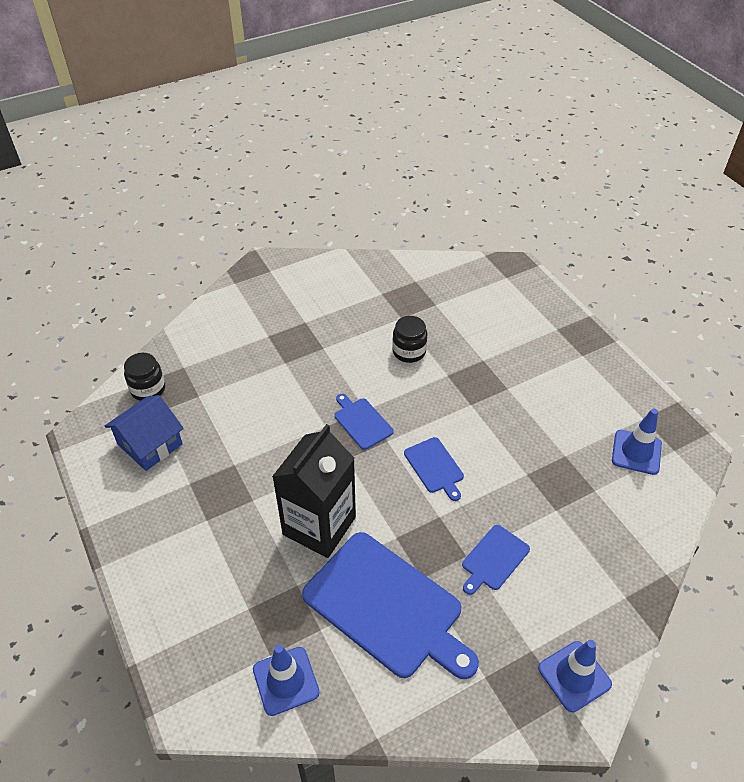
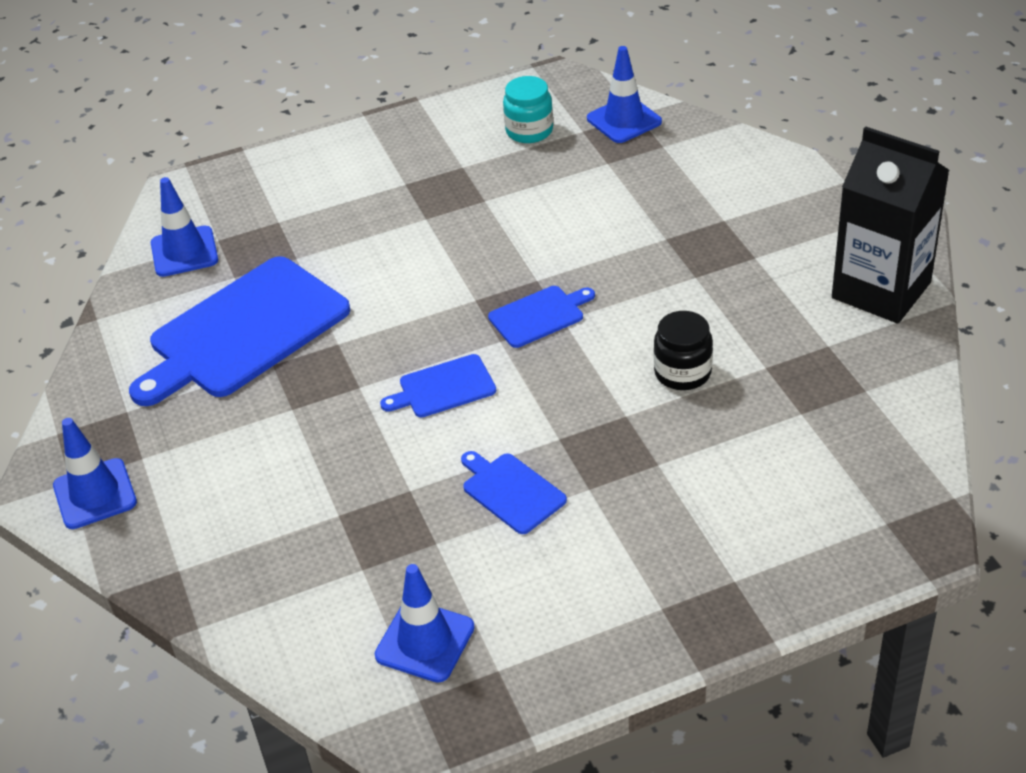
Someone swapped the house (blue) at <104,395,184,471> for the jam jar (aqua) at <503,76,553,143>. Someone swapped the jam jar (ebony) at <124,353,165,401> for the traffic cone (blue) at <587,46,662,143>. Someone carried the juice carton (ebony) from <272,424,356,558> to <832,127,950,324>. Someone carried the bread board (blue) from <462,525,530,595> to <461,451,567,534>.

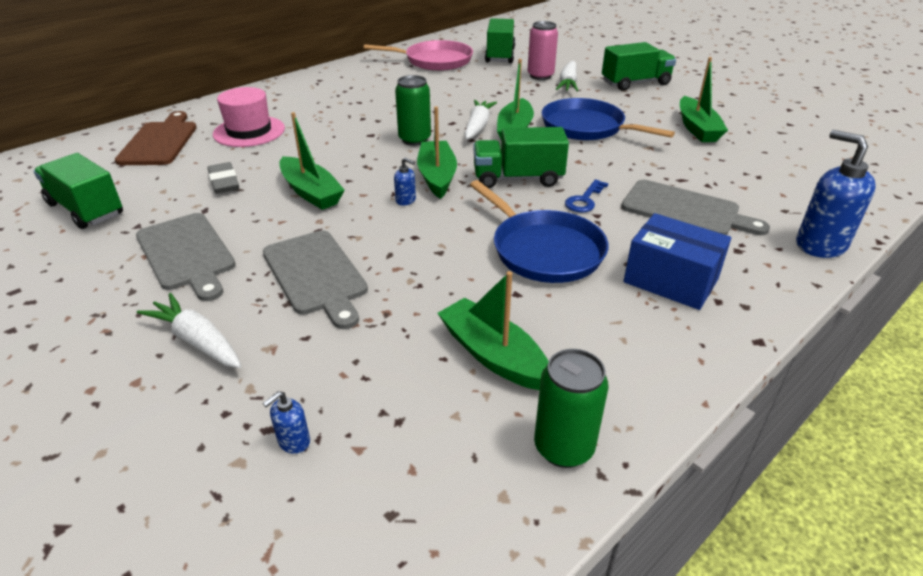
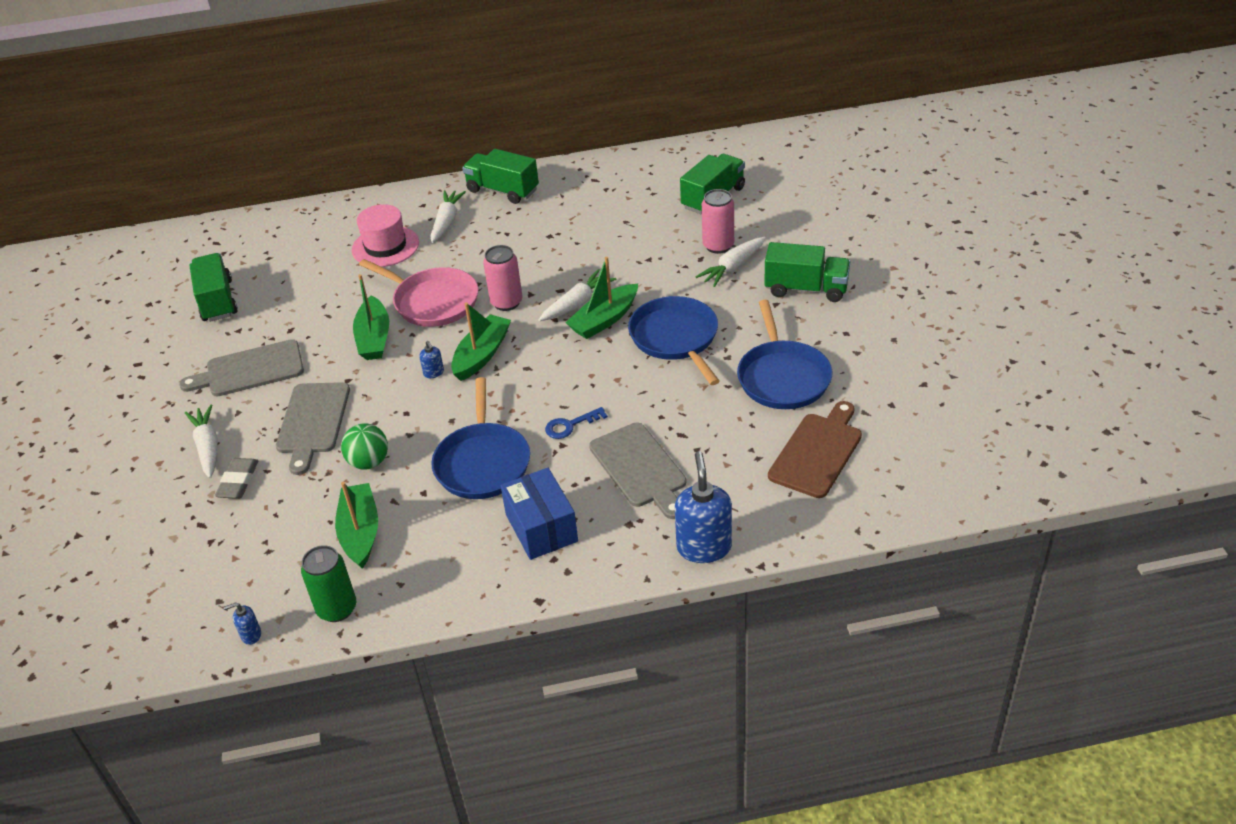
Someone carried the bread board (russet) from <115,111,197,165> to <768,401,862,498>. Someone rotated the bread board (gray) at <136,213,236,301> by 75 degrees clockwise. Someone carried the eraser (gray) from <207,162,239,194> to <215,458,258,499>. Someone carried the soap dispenser (blue) from <263,391,310,454> to <224,602,261,645>. Someone carried the pan (pink) from <364,40,473,71> to <359,259,478,327>. Someone repainted the soda can (leaf-green) at <395,75,431,146>, which became the soda can (pink) at <483,245,522,311>. Someone carried the toy truck (leaf-green) from <473,127,569,188> to <462,149,539,204>. Someone swapped the sailboat (leaf-green) at <680,57,728,142> for the pan (blue) at <737,300,832,409>. Someone put down the sphere (leaf-green) at <341,423,388,470>. Someone put down the root vegetable (snow-white) at <431,190,466,243>.

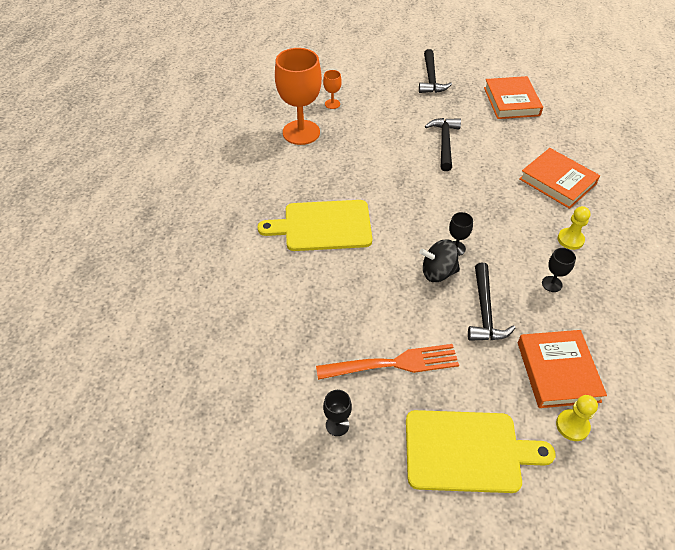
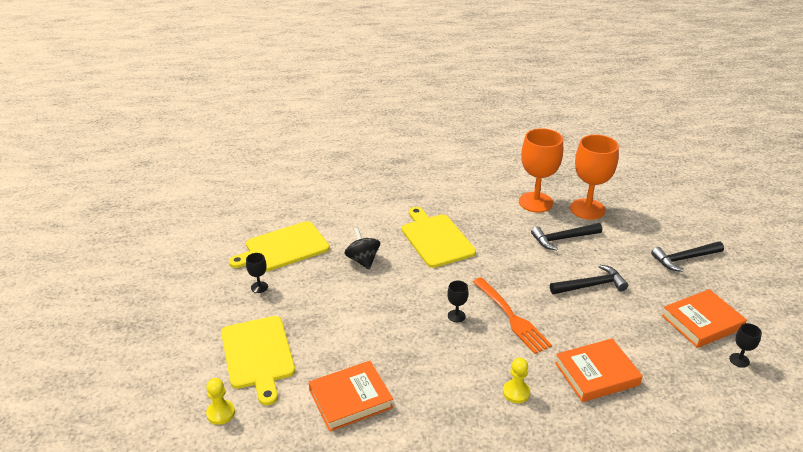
Someone carried the table fork (orange-coloured) from <316,344,459,380> to <473,277,552,354>. Someone scaled the goblet (orange-coloured) at <323,70,342,109> by 2.31. Someone carried the toy top (ebony) from <419,239,460,282> to <344,228,380,270>. Someone carried the carpenter's hammer (ebony) from <468,263,515,341> to <531,223,602,250>. Someone rotated the hardcover (orange-coloured) at <519,148,600,209> by 45 degrees clockwise. Someone carried the goblet (ebony) from <542,248,576,292> to <729,323,762,368>. Someone carried the game pawn (golden) from <556,395,598,441> to <206,378,235,425>. Someone put down the bread board (golden) at <229,221,330,271>.

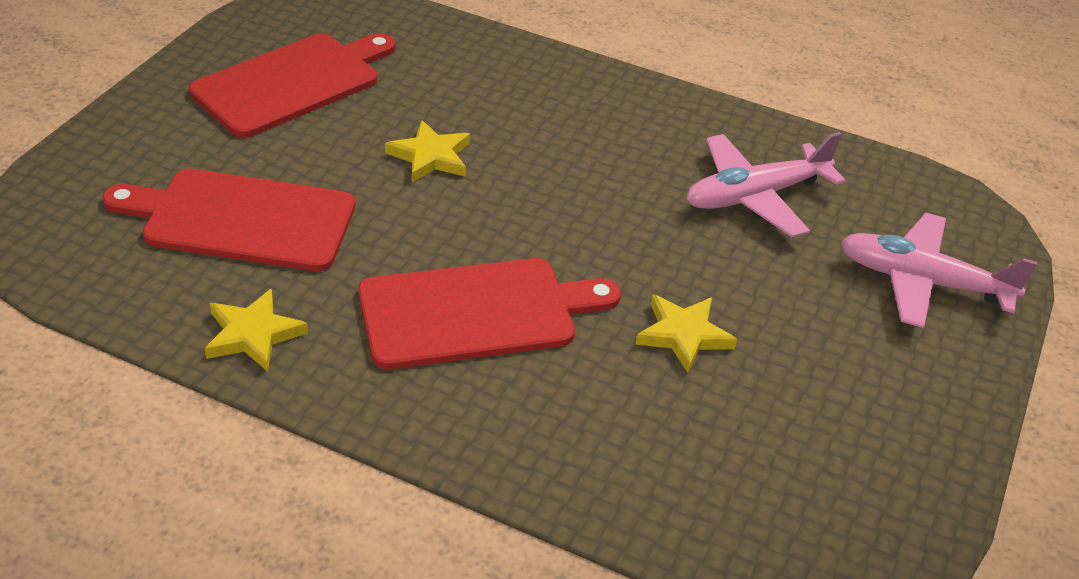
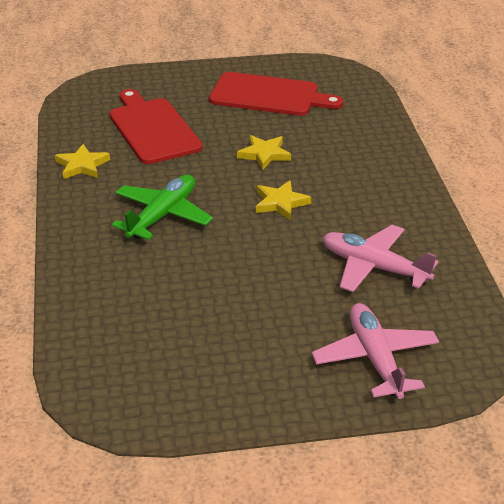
Someone swapped the bread board (crimson) at <358,258,621,369> for the aeroplane (leaf-green) at <112,175,213,240>. Someone carried the star shape (golden) from <635,294,737,373> to <256,180,311,220>.

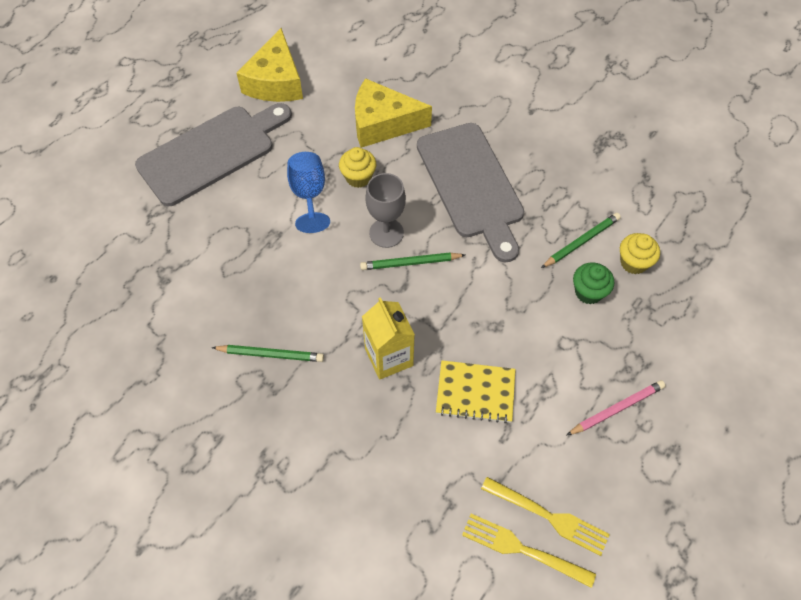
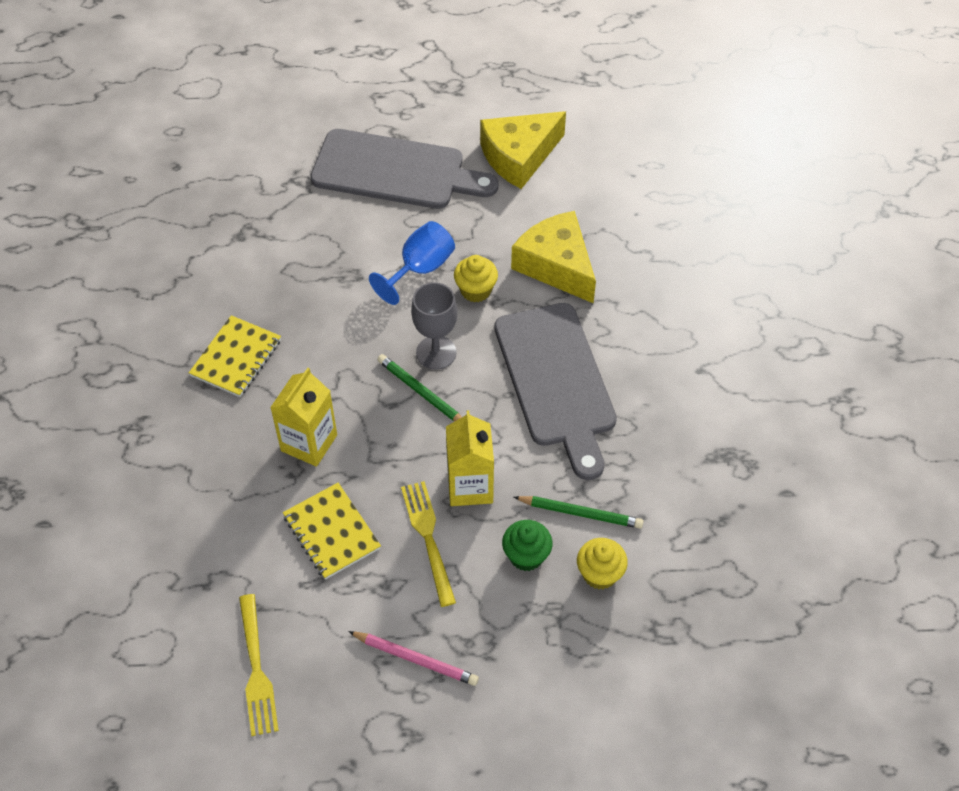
Someone swapped the lead pencil (leaf-green) at <211,345,324,362> for the notepad (golden) at <189,315,281,397>. Someone rotated the bread board (gray) at <417,123,524,263> by 45 degrees counterclockwise. Someone carried the table fork (golden) from <462,514,596,588> to <401,481,456,607>. Someone put down the juice carton (golden) at <446,410,494,506>.

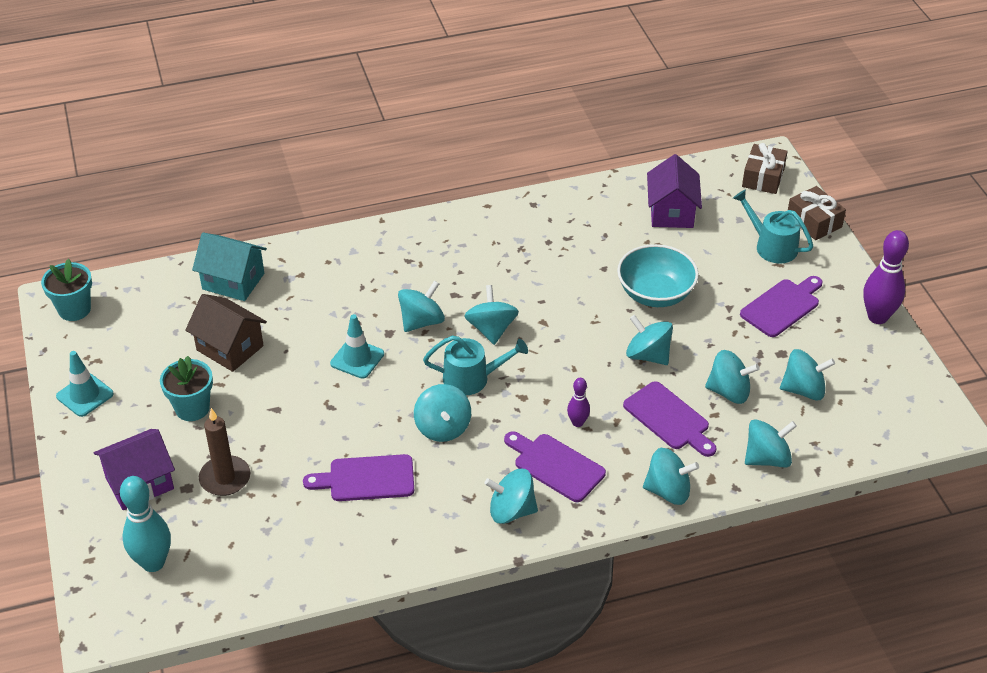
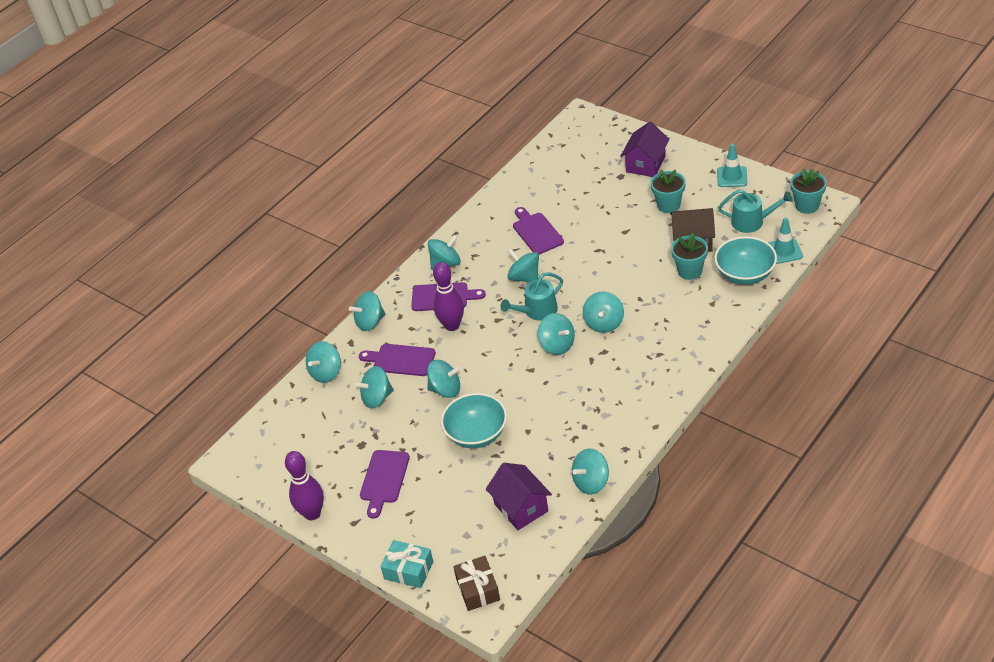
Someone took away the tenpin (aqua) at <120,476,171,572>. Someone swapped the house (aqua) at <192,233,267,301> for the deep dish (aqua) at <714,236,777,285>. Someone took away the pillar candle (russet) at <199,408,250,496>. Someone rotated the bread board (purple) at <303,454,414,501> by 75 degrees counterclockwise. Someone carried the traffic cone (aqua) from <330,314,384,379> to <768,217,803,264>. Someone scaled the tenpin (purple) at <567,378,590,427> by 1.88. Someone carried the watering can (aqua) from <733,190,813,263> to <718,190,793,233>. Someone carried the toy top (aqua) from <780,349,835,400> to <572,448,609,495>. Someone repainted the present (russet) at <788,186,846,240>, which became the present (aqua) at <380,540,433,588>. Someone put down the plant pot (aqua) at <671,233,708,280>.

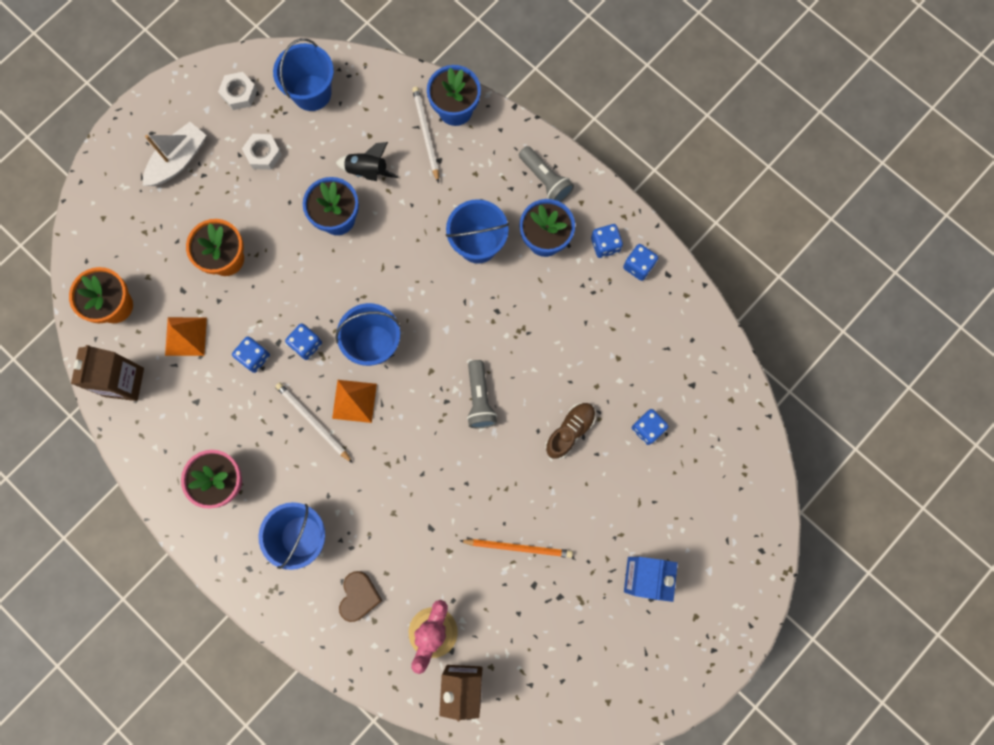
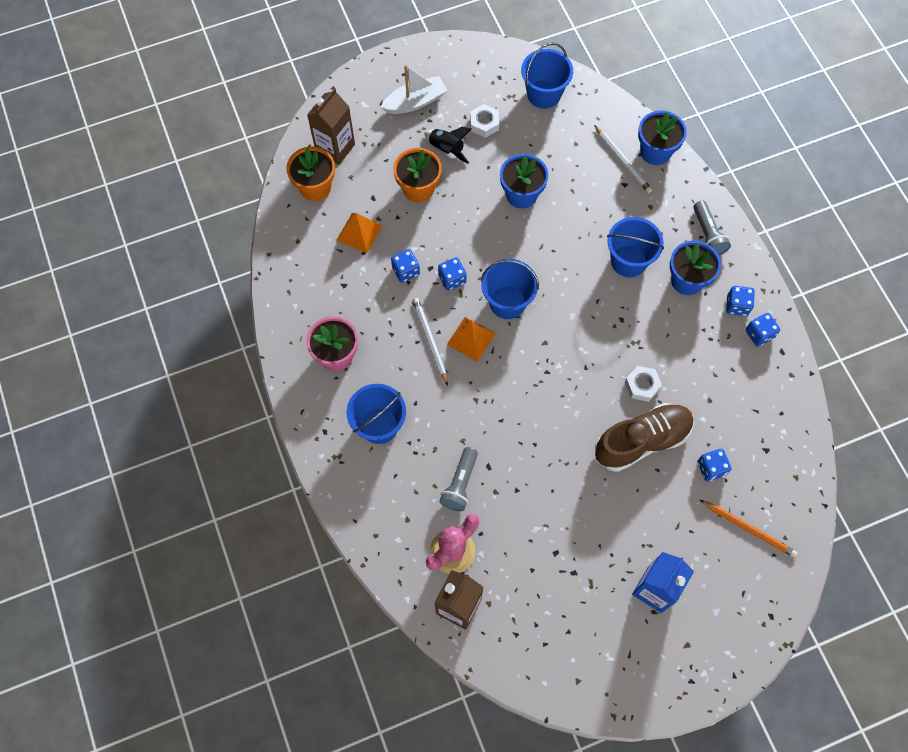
Someone carried the juice carton (russet) from <71,345,144,401> to <307,88,355,165>. Someone carried the hexagon nut (snow-white) from <218,72,258,110> to <625,366,662,402>. Someone carried the spaceship (ebony) from <336,142,399,181> to <424,127,471,164>. Someone took away the love heart (russet) at <339,571,382,622>. Someone rotated the lead pencil (snow-white) at <412,87,439,183> by 135 degrees clockwise. Someone carried the lead pencil (orange-coloured) from <460,539,573,558> to <700,500,797,558>. Someone carried the pocket torch (gray) from <467,360,497,428> to <439,447,478,511>. Someone scaled the shoe (russet) at <545,403,596,459> by 1.72.

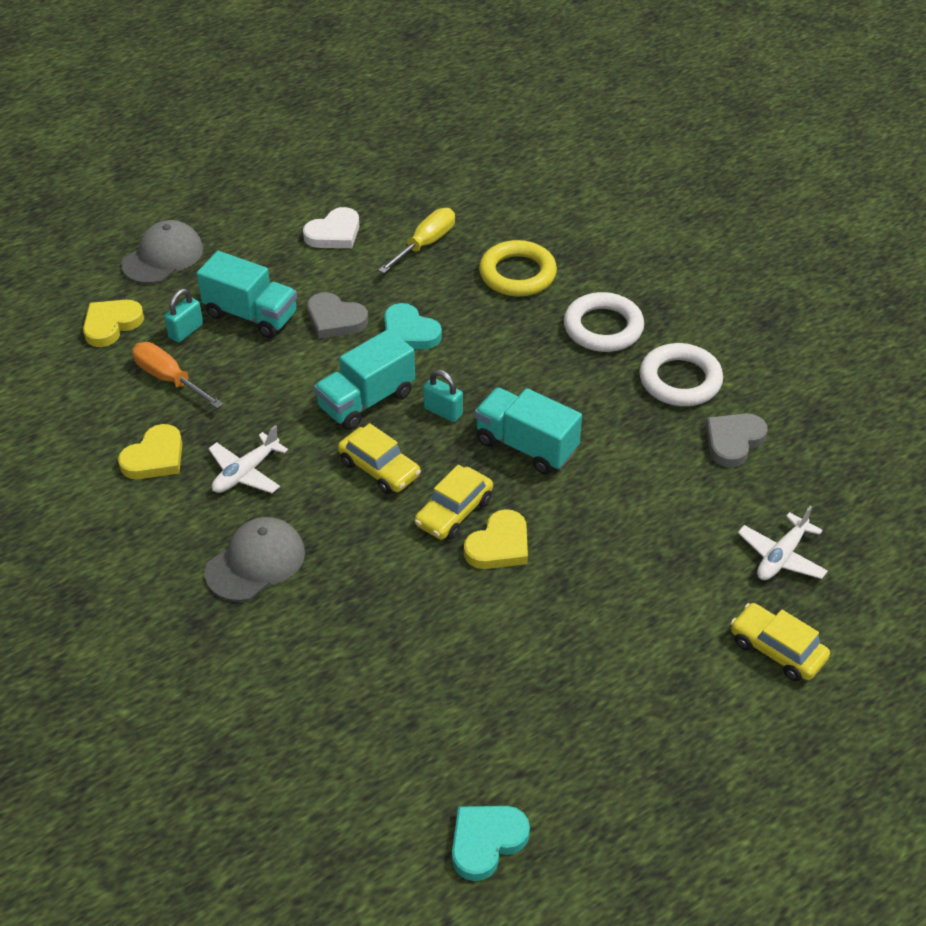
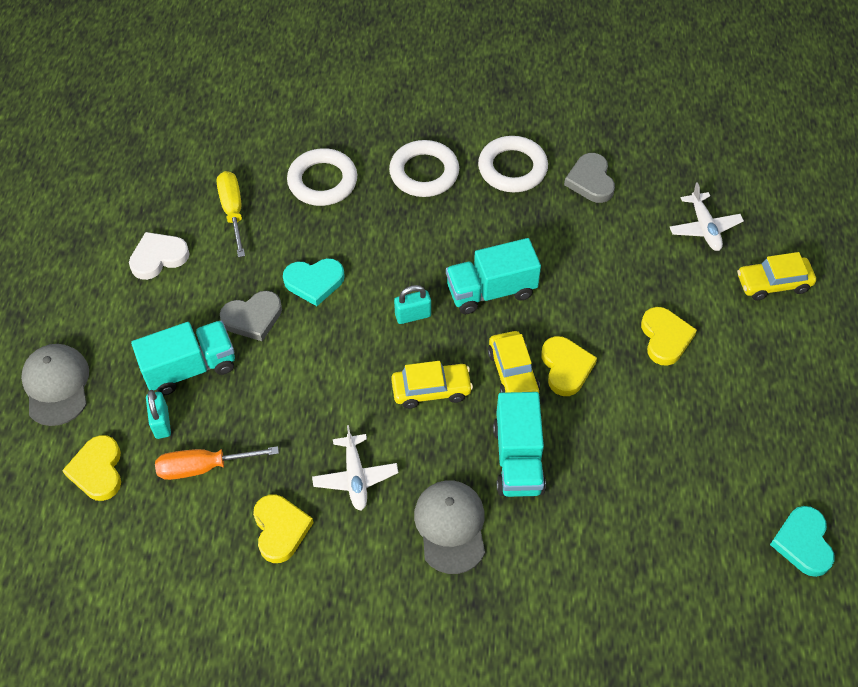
Someone rotated the love heart (snow-white) at <303,207,360,248> by 120 degrees counterclockwise. Someone carried the toy truck (aqua) from <314,329,415,430> to <493,392,546,497>. Someone repainted the torus (golden) at <479,240,557,297>, which became the torus (snow-white) at <287,148,357,206>. Someone put down the love heart (golden) at <641,307,697,366>.

